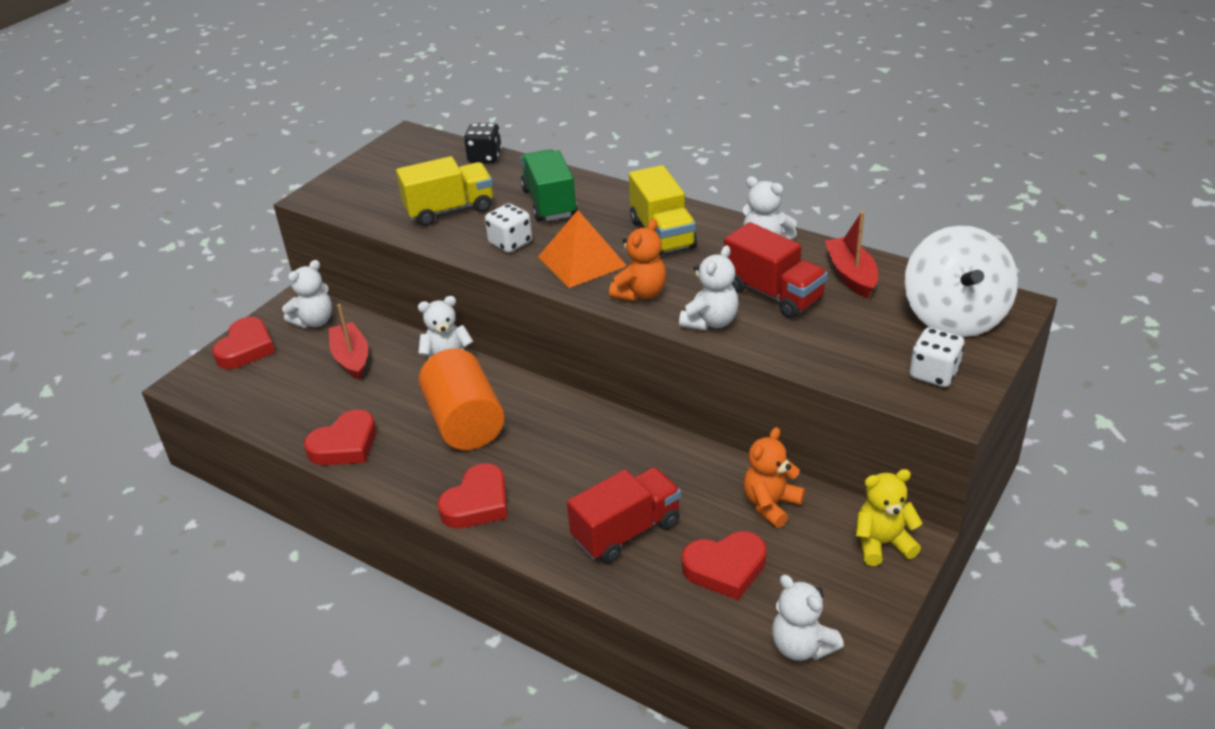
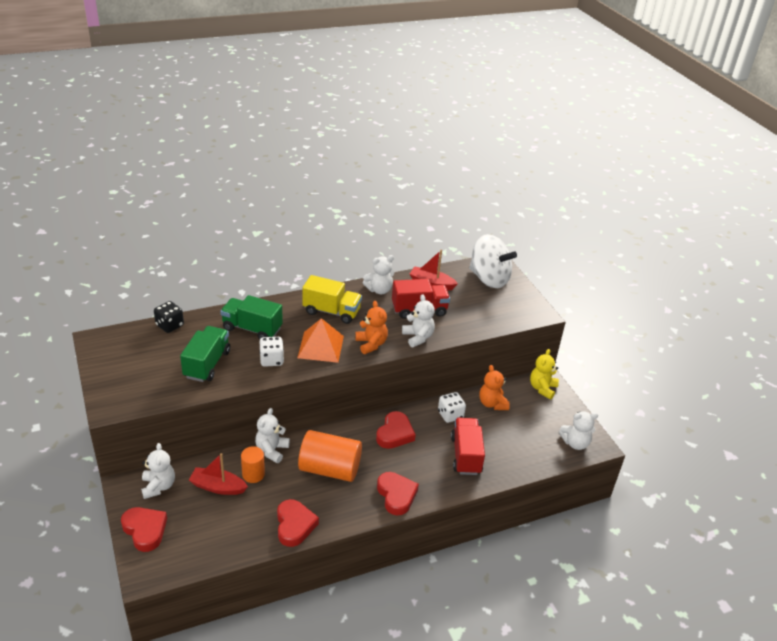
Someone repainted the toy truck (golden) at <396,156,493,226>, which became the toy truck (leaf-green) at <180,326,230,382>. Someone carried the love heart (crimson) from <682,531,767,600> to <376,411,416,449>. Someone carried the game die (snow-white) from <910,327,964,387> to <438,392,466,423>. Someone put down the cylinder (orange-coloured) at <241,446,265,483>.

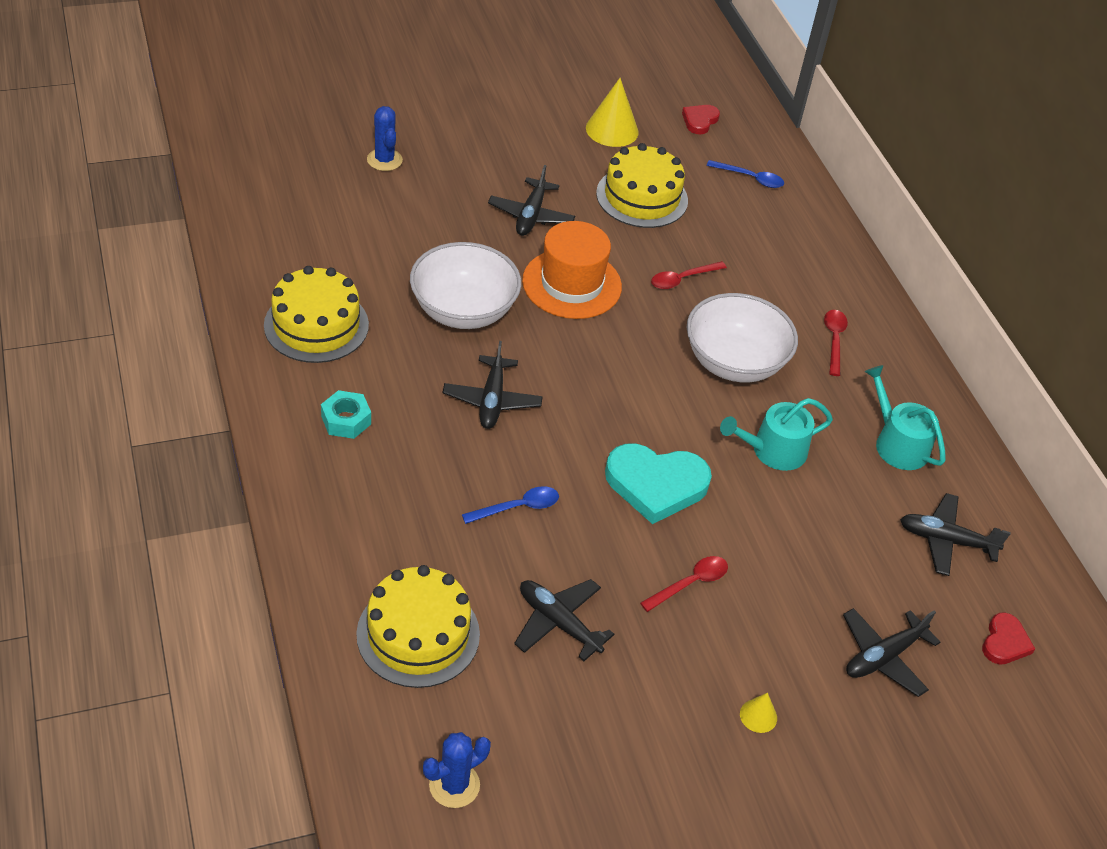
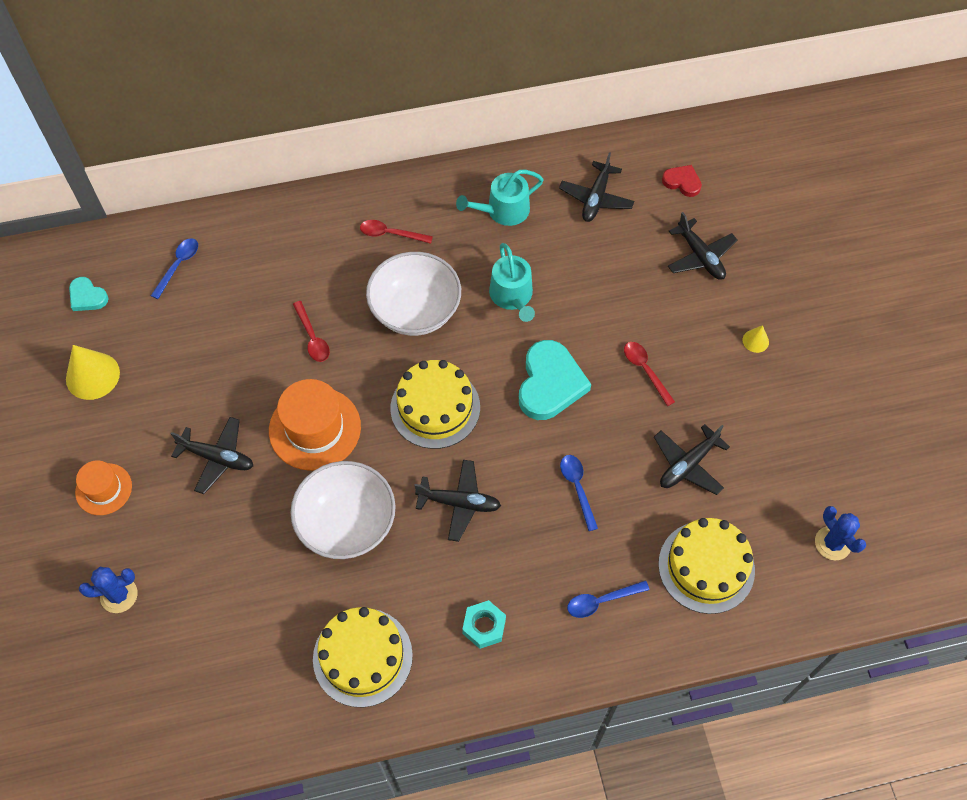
Someone carried the layer cake (golden) from <596,143,688,228> to <391,360,480,449>. Someone repainted the love heart (crimson) at <682,105,720,134>, which became the love heart (aqua) at <69,277,109,311>. Someone put down the hat (orange-coloured) at <75,460,132,515>. Someone put down the tablespoon (blue) at <567,580,650,618>.

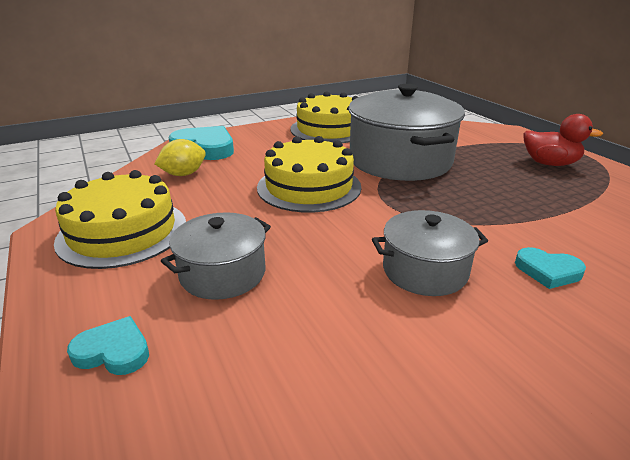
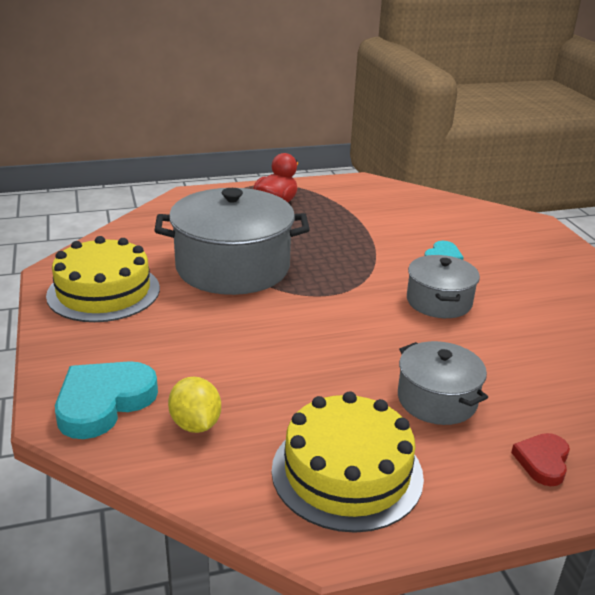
Someone repainted the love heart (aqua) at <67,316,149,375>, which became the love heart (crimson) at <511,433,570,486>. Someone took away the layer cake (golden) at <257,136,361,213>.

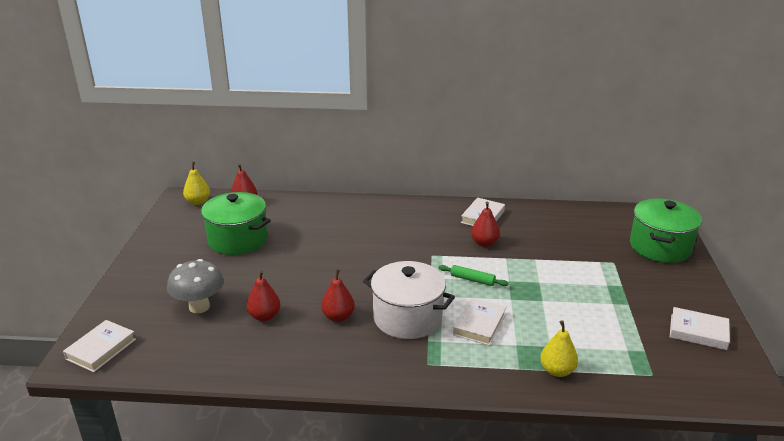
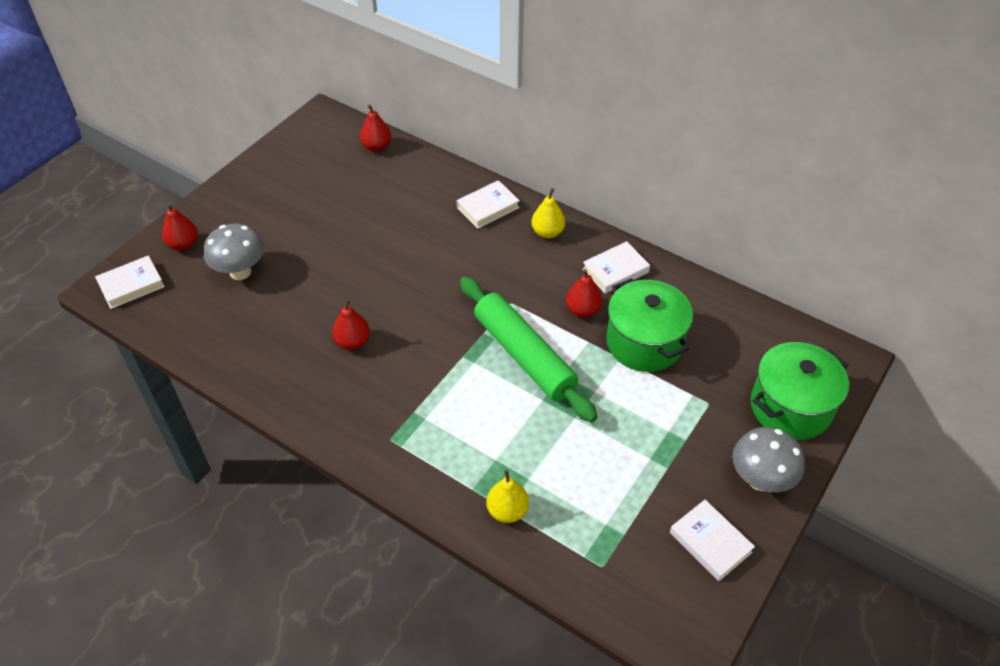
Someone carried the toy pear (golden) from <183,162,210,205> to <531,188,565,238>. Someone carried the stockpot (leaf-green) from <200,192,271,255> to <606,278,693,372>. Someone carried the toy pear (crimson) from <247,270,280,321> to <162,203,198,251>. Someone took away the stockpot (snow-white) at <363,261,455,339>. Someone scaled the rolling pin (leaf-green) at <438,265,509,286> by 2.44. Someone carried the hardcover (snow-white) from <453,297,506,346> to <457,180,520,229>. Someone put down the fungus (gray) at <732,427,805,492>.

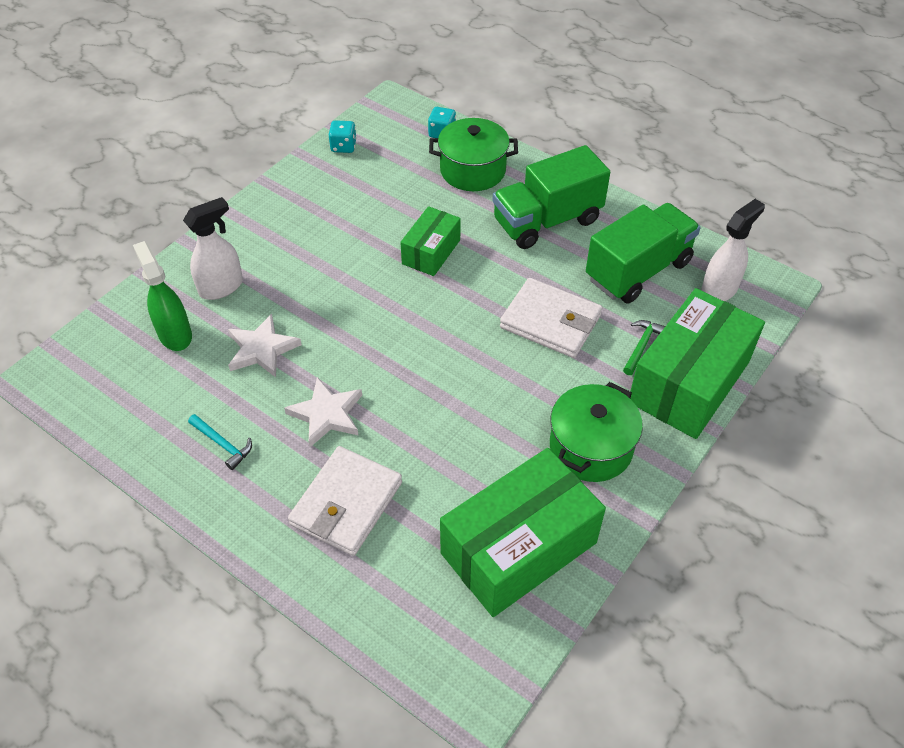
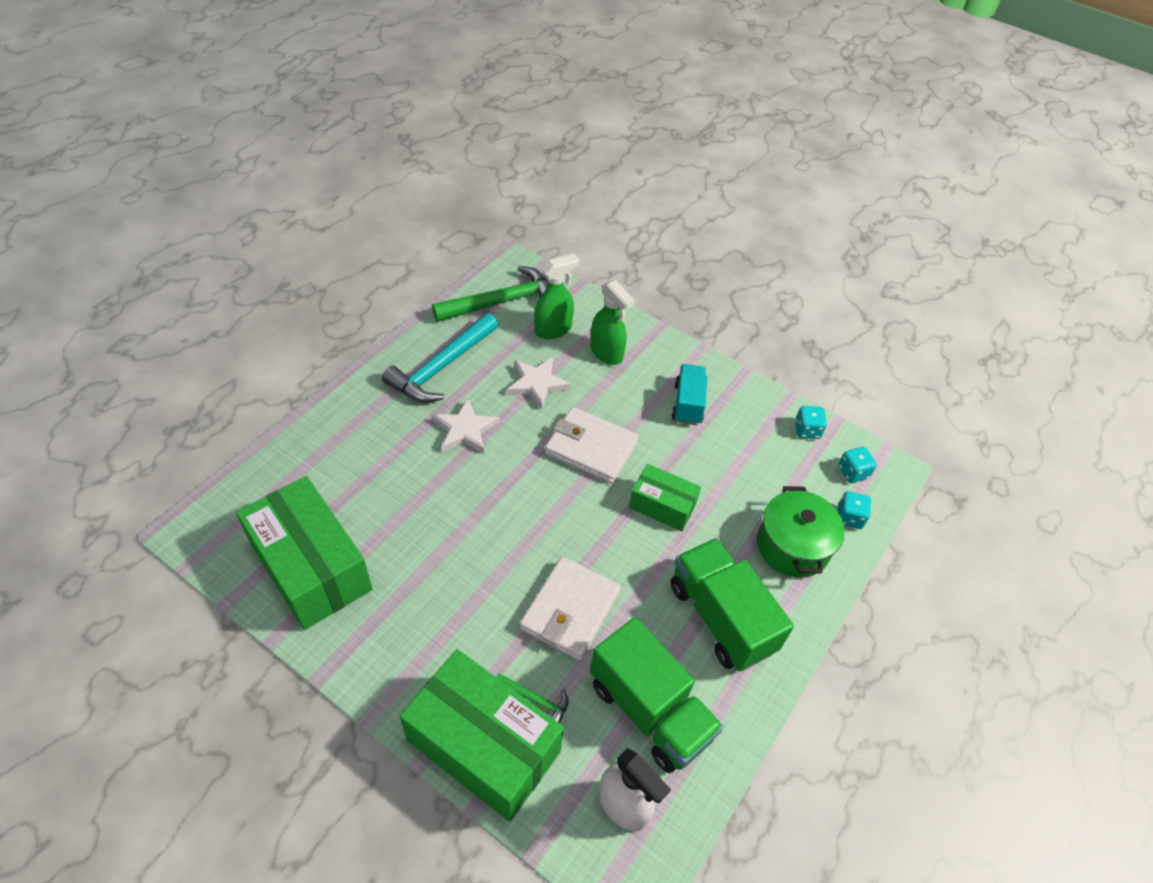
Someone repainted the spray bottle (snow-white) at <183,197,243,300>, which became the spray bottle (leaf-green) at <590,280,635,365>. Someone scaled the carpenter's hammer (aqua) at <188,414,252,470> by 2.19. Someone carried the card wallet (snow-white) from <288,446,402,556> to <545,407,639,484>. Someone took away the stockpot (leaf-green) at <550,382,643,482>. Someone put down the carpenter's hammer (leaf-green) at <432,266,548,322>. Someone put down the toy truck (aqua) at <672,364,707,425>. Someone put down the game die (aqua) at <838,447,877,483>.

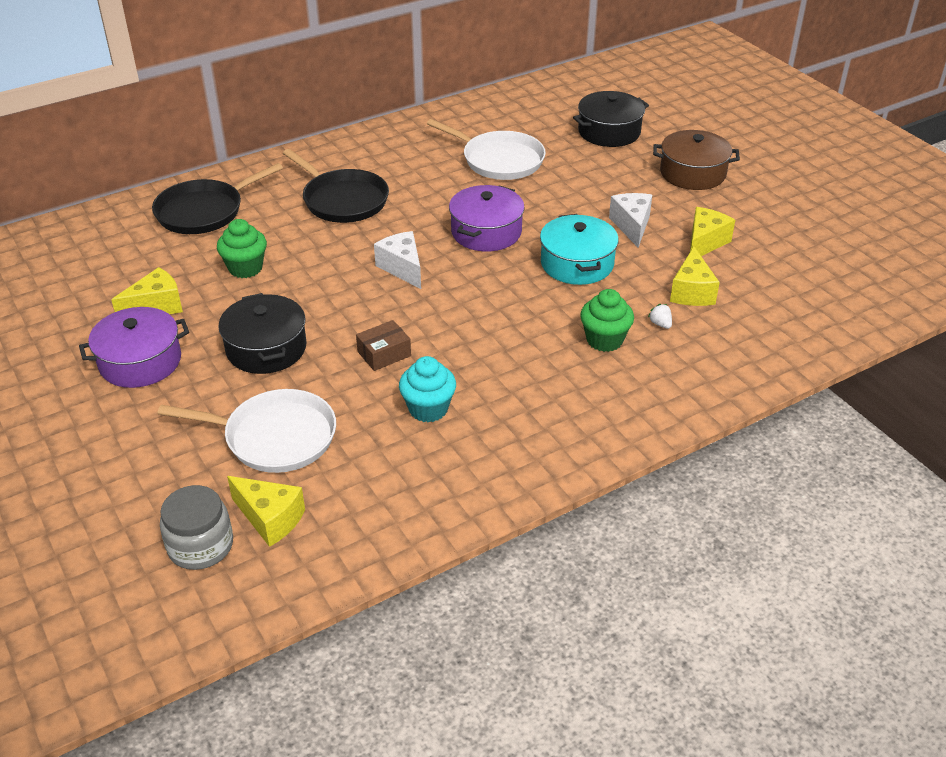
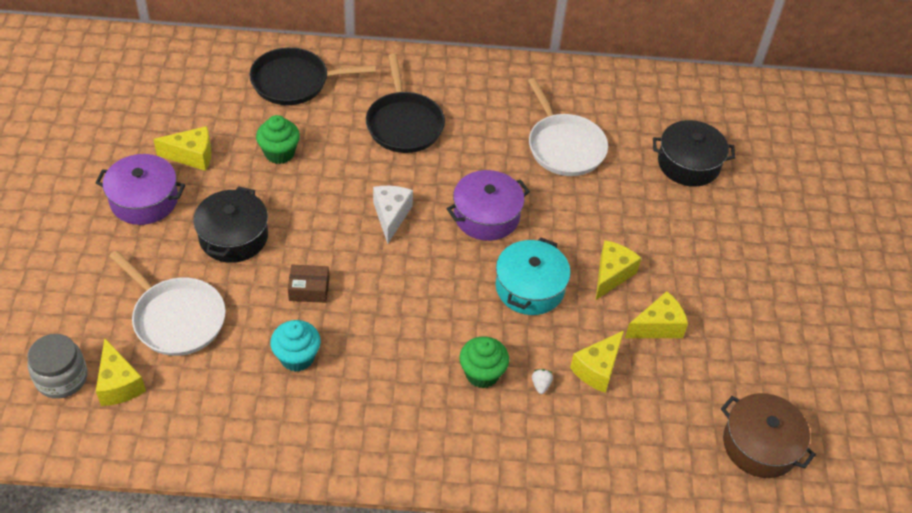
Someone repainted the cheese (snow-white) at <609,193,652,248>, which became the cheese (golden) at <596,240,641,300>. Someone carried the stockpot (russet) from <653,130,740,190> to <721,393,816,478>.

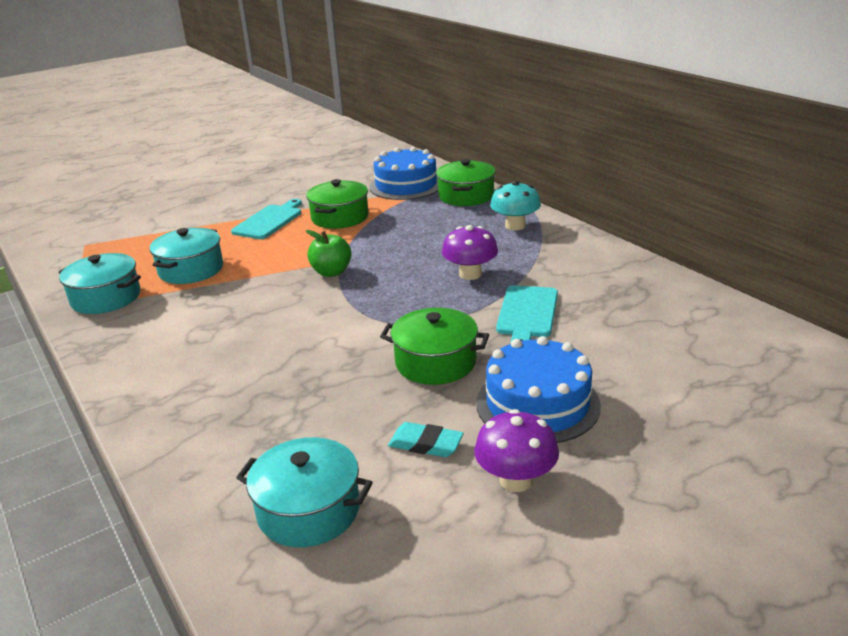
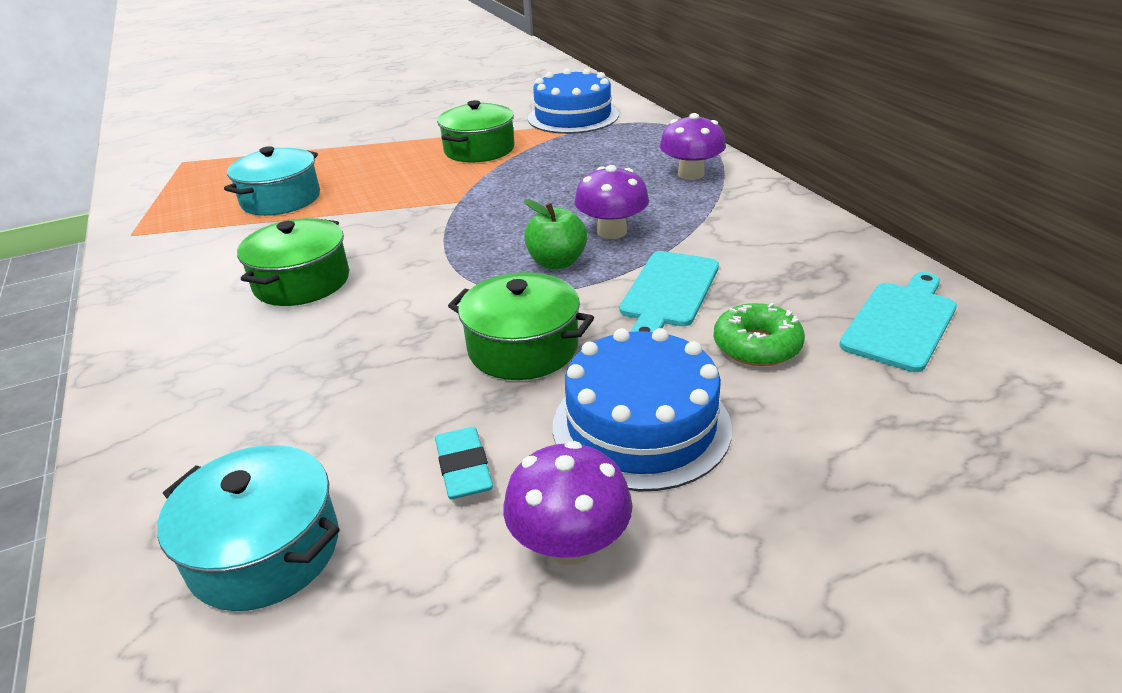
Someone took away the stockpot (aqua) at <58,253,141,314>. Someone carried the bread board (aqua) from <231,199,302,239> to <839,272,957,372>. Someone carried the apple fruit (leaf-green) from <306,230,352,277> to <524,199,588,269>. Someone rotated the eraser (aqua) at <388,422,464,457> by 45 degrees clockwise. Someone carried the stockpot (leaf-green) from <436,159,495,206> to <237,218,349,306>. Someone repainted the fungus (aqua) at <490,181,541,230>, which became the fungus (purple) at <659,113,726,180>. Someone put down the donut (leaf-green) at <714,303,805,366>.

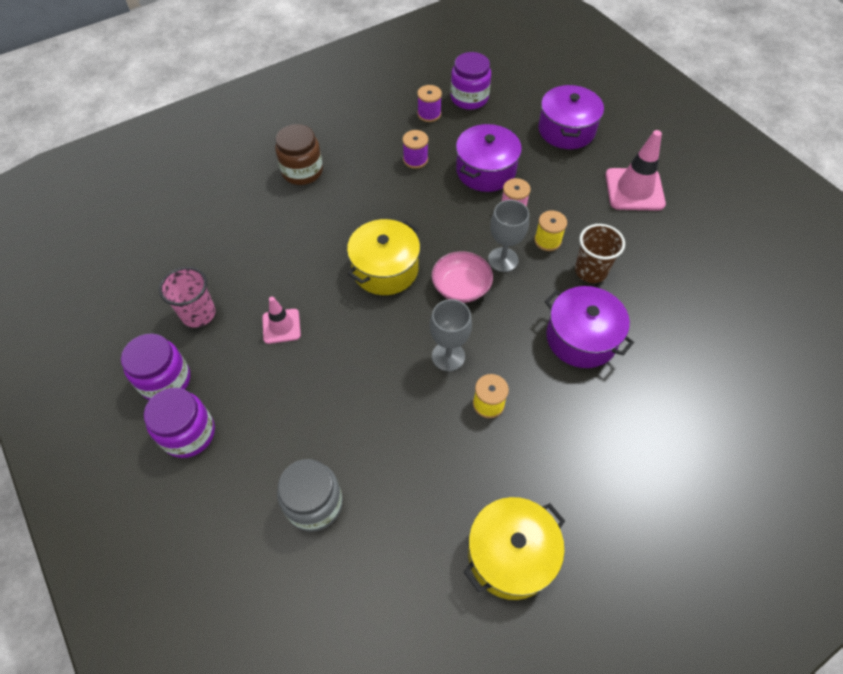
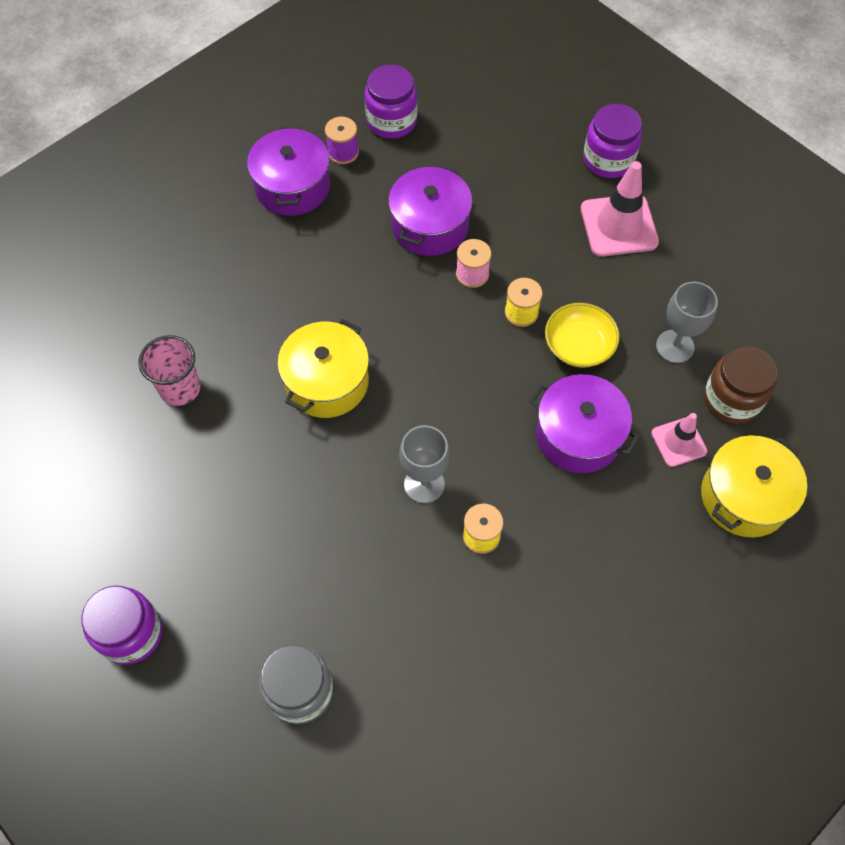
Someone carried the jam jar (purple) from <121,334,190,400> to <583,104,642,178>. Someone carried the tumbler (pink) from <159,267,215,328> to <139,335,200,406>. Someone carried the traffic cone (pink) from <262,297,301,344> to <651,413,707,467>. Someone carried the jam jar (russet) from <275,124,323,185> to <704,346,777,424>. Someone took away the reel of thread (purple) at <402,130,428,169>. Someone took away the deep dish (pink) at <432,251,493,303>. Someone carried the stockpot (golden) from <464,497,565,600> to <701,435,807,538>. Someone carried the goblet (gray) from <488,200,529,272> to <656,282,718,363>. Someone carried the stockpot (purple) from <538,85,604,149> to <247,126,331,216>. Someone swapped the tumbler (russet) at <575,224,625,283> for the deep dish (golden) at <545,303,620,368>.

